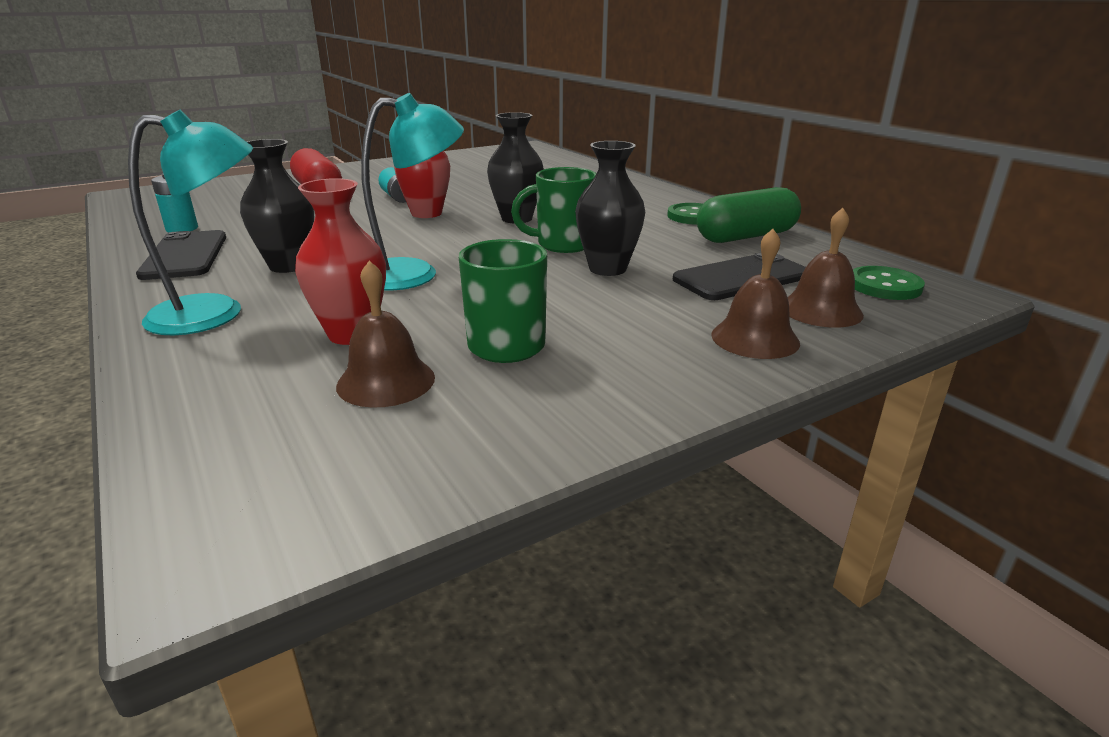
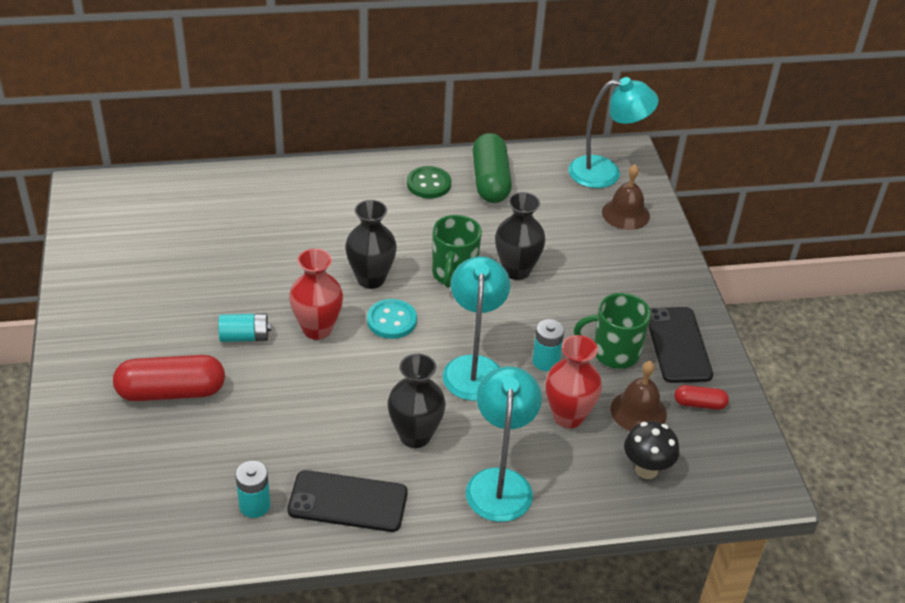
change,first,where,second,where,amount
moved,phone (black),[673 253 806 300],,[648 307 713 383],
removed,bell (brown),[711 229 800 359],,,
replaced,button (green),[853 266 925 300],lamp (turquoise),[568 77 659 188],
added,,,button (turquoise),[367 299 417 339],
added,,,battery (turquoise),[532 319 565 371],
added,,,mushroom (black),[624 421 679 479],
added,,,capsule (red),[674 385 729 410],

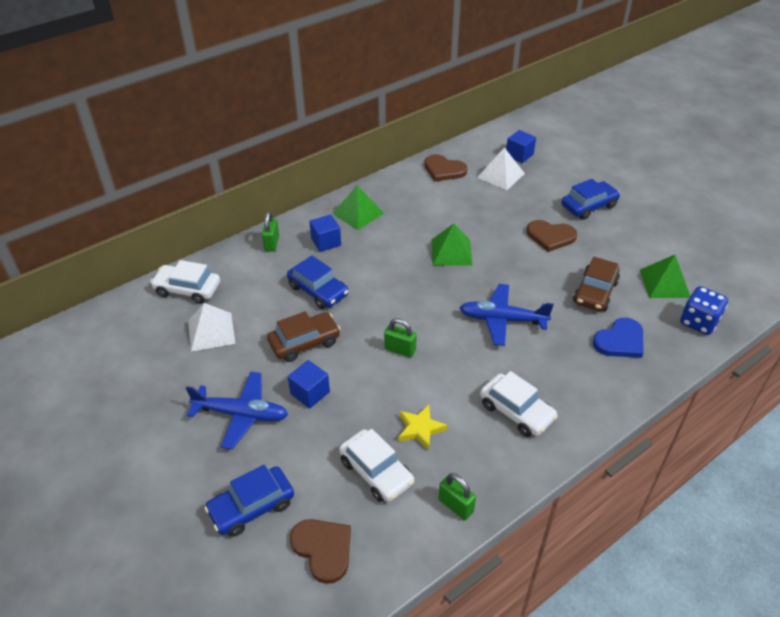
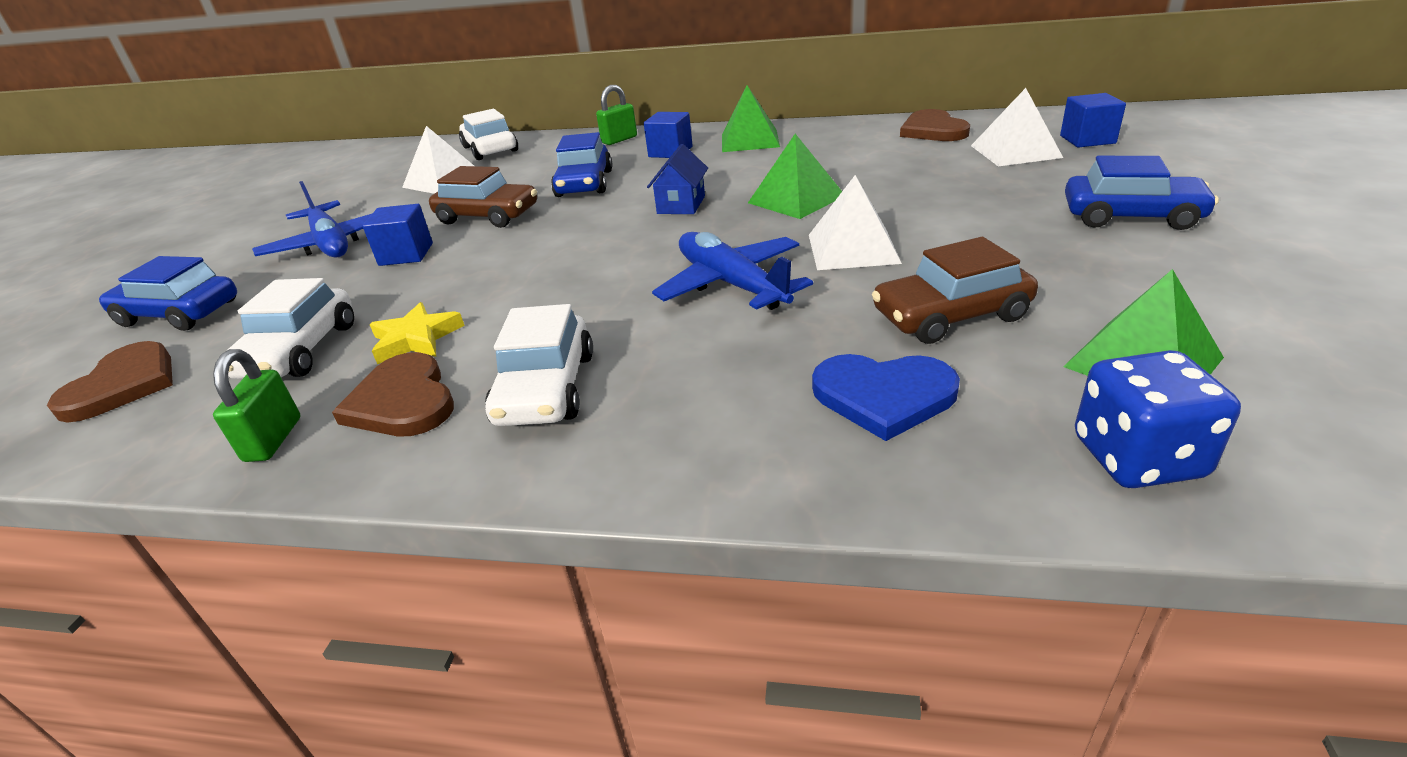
change,first,where,second,where,amount
removed,padlock (green),[384 318 416 357],,,
moved,heart (brown),[527 220 577 252],,[332 352 454 436],
added,,,house (blue),[647 144 708 214],
added,,,pyramid (white),[809 175 902 270],

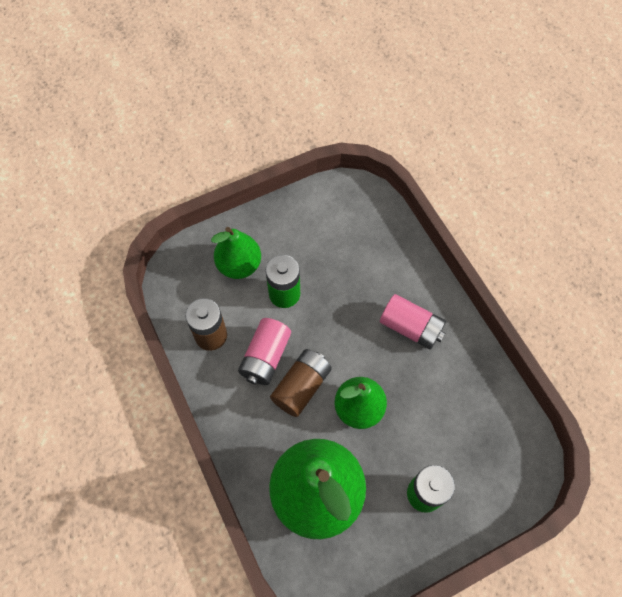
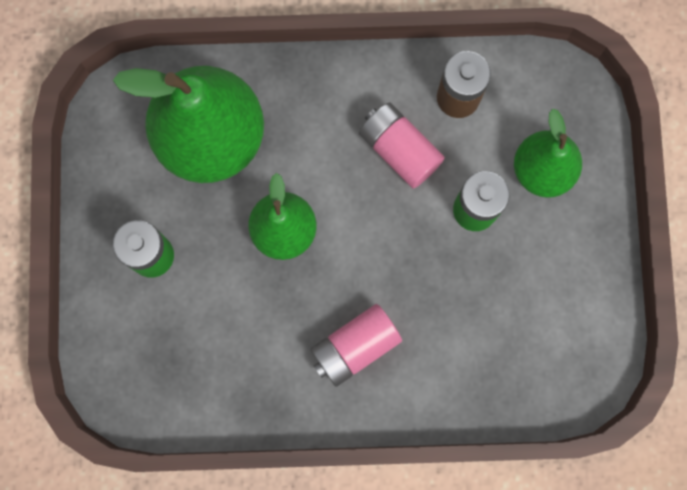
change,first,where,second,where,amount
removed,battery (brown),[270 349 332 417],,,

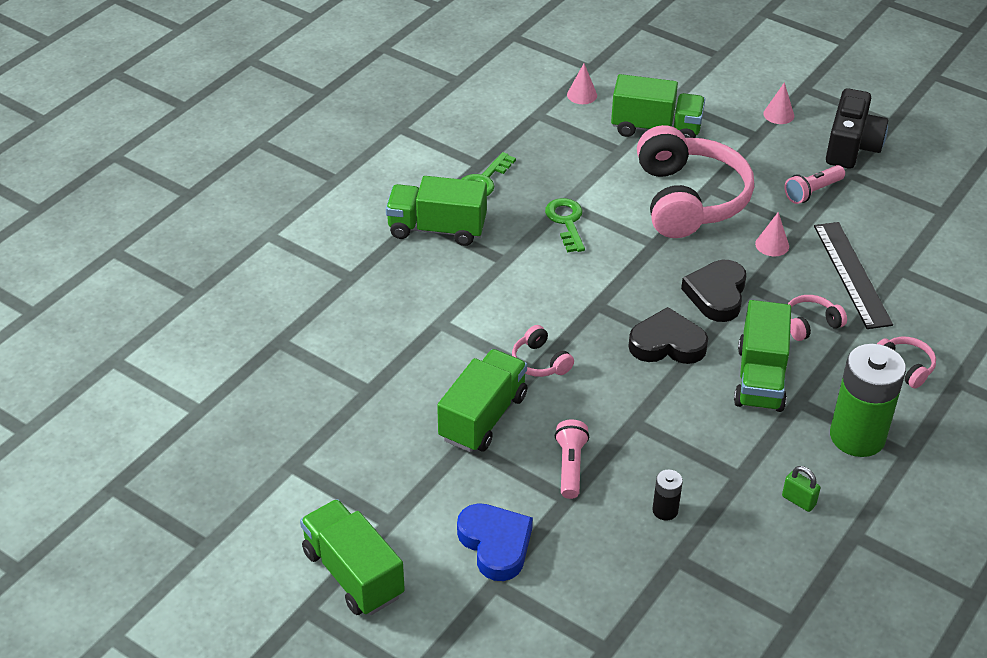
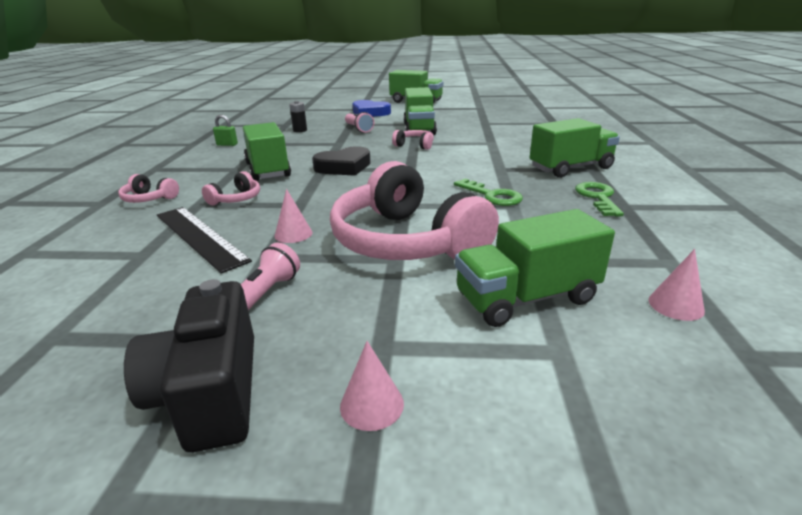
change,first,where,second,where,amount
removed,heart (black),[681 260 747 322],,,
removed,battery (green),[830 344 906 457],,,

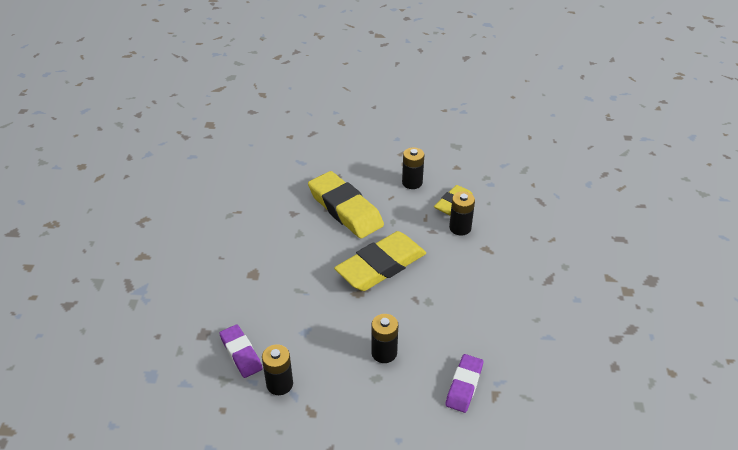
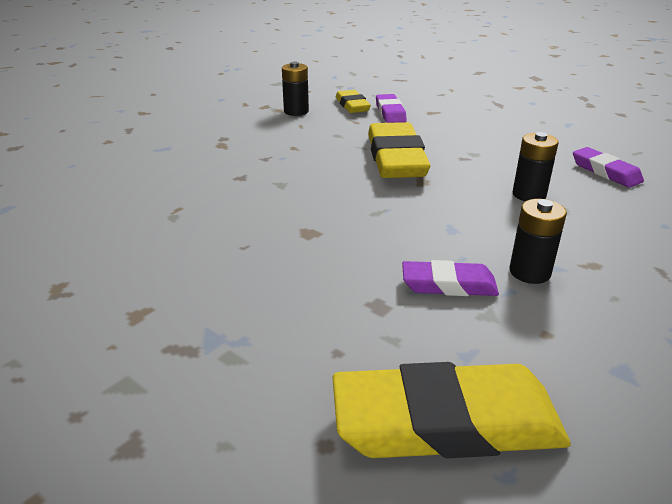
change,first,where,second,where,amount
moved,eraser (yellow),[308 171 384 239],,[333 362 571 458],
replaced,battery (black),[449 191 475 236],eraser (purple),[376 94 407 123],

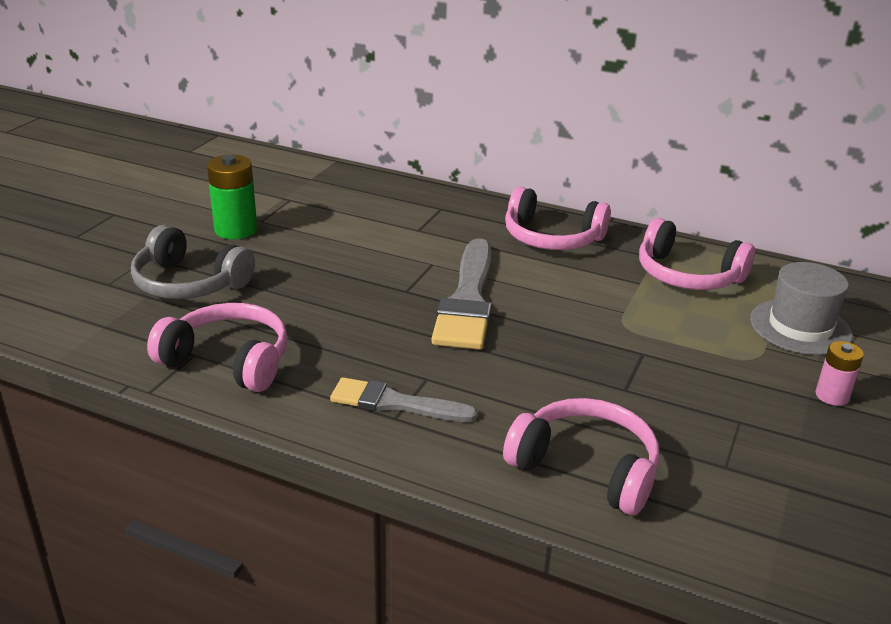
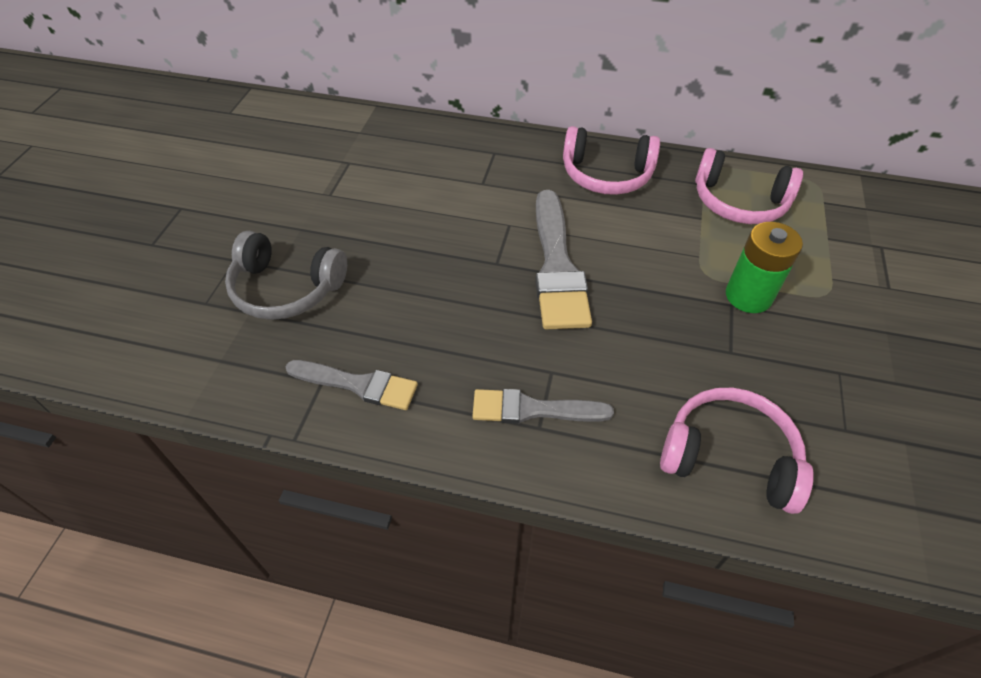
change,first,where,second,where,amount
replaced,headphones (pink),[147 303 288 392],brush (grey),[286 360 418 410],
moved,battery (green),[207 155 257 239],,[726 222 803 313],
removed,hat (grey),[750 262 853 355],,,
removed,battery (pink),[815 341 864 406],,,

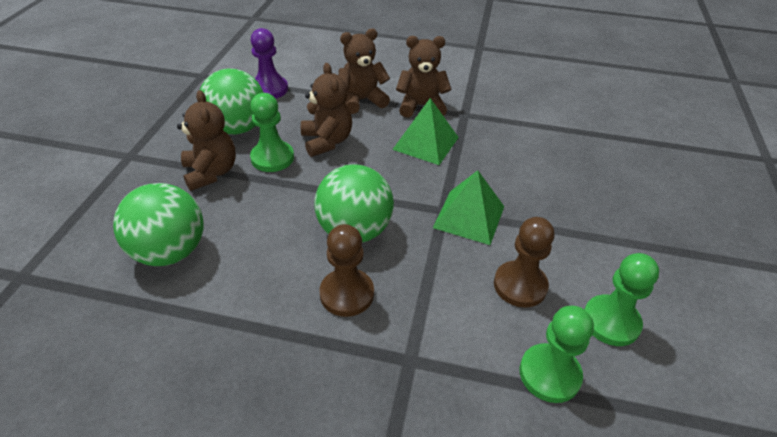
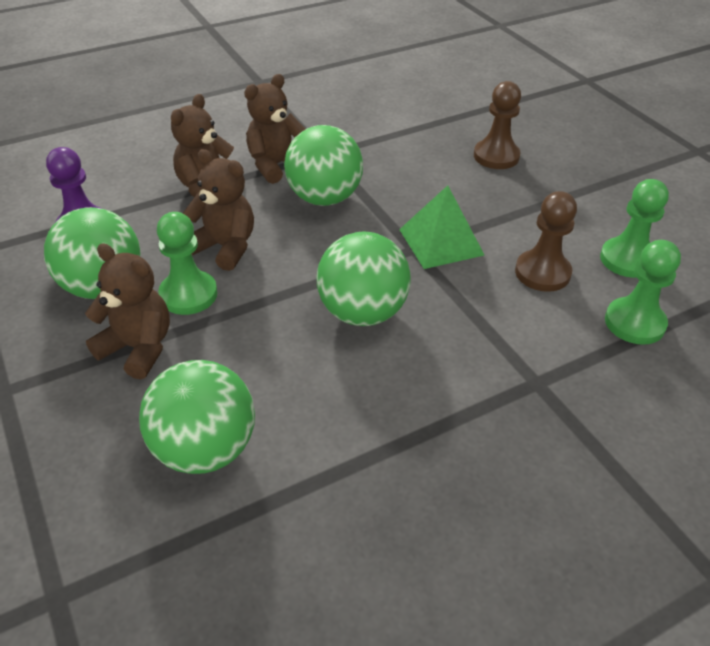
change,first,where,second,where,amount
moved,pawn (brown),[320 224 374 317],,[474 81 521 169],
replaced,pyramid (green),[392 98 459 165],ball (green),[284 125 363 206],

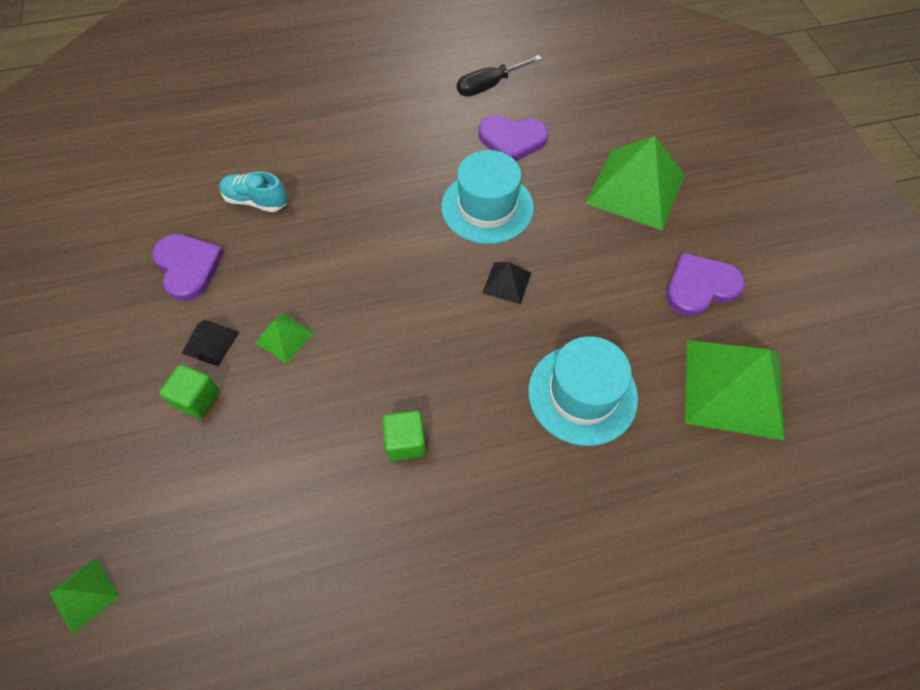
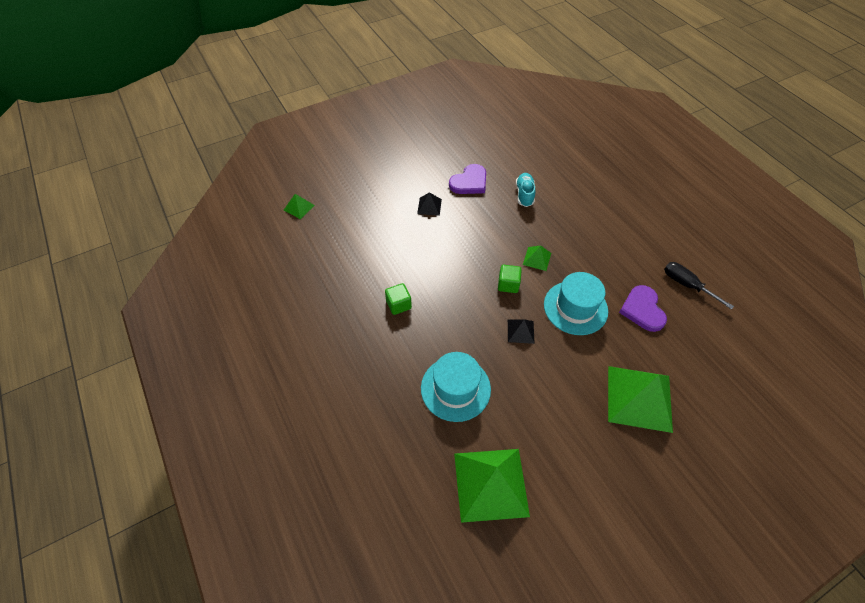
change,first,where,second,where,amount
moved,cube (green),[159 365 219 419],,[498 265 522 293],
moved,pyramid (green),[255 313 314 364],,[523 245 551 271],
removed,heart (purple),[666 253 745 316],,,

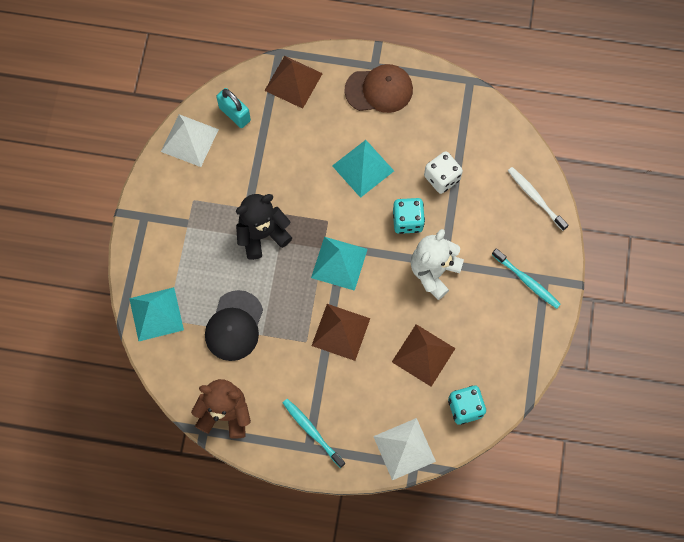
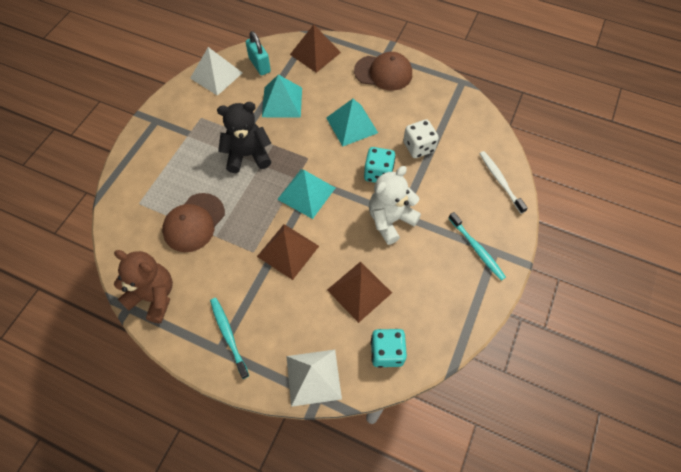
change,first,where,second,where,amount
moved,pyramid (turquoise),[129 287 184 341],,[262 75 302 118],
recoloured,cap (black),[205 290 263 361],cap (brown),[162 193 225 252],

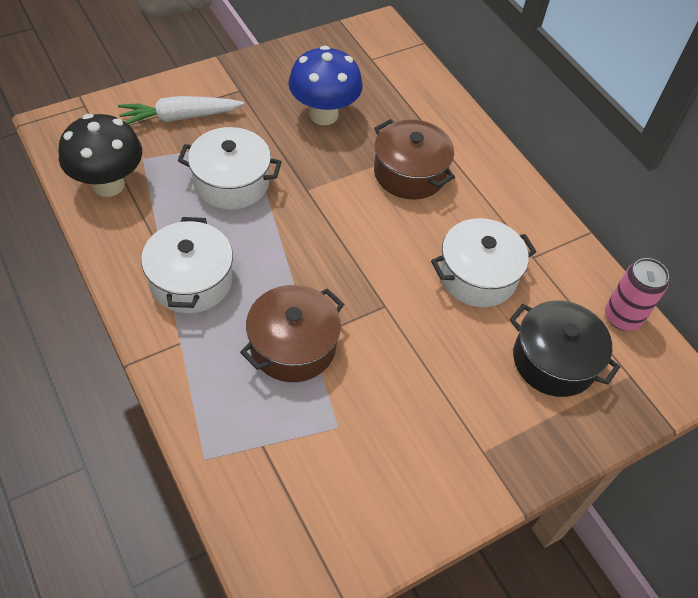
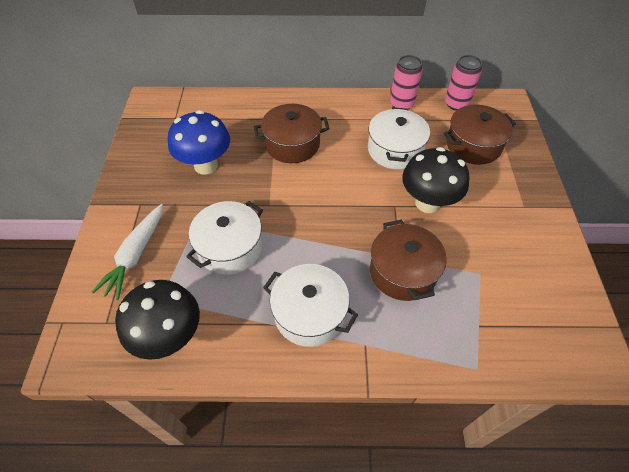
change,first,where,second,where,amount
recoloured,pot (black),[509 301 620 397],pot (brown),[444 105 516 165],
added,,,can (pink),[390 55 423 110],
added,,,mushroom (black),[402 147 469 213],

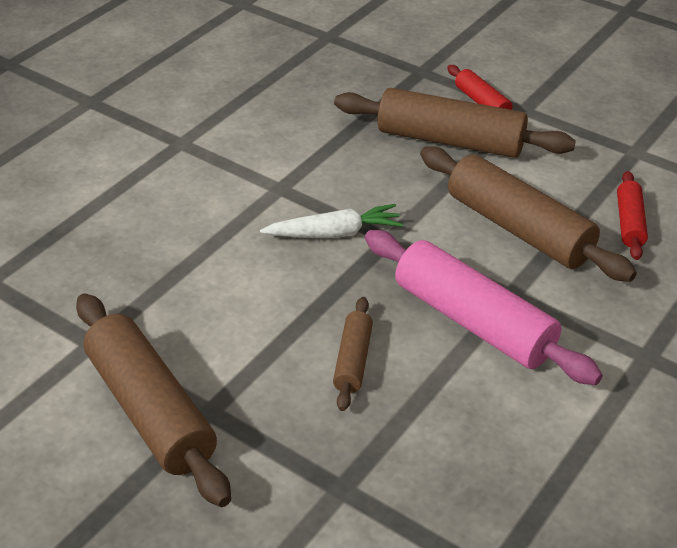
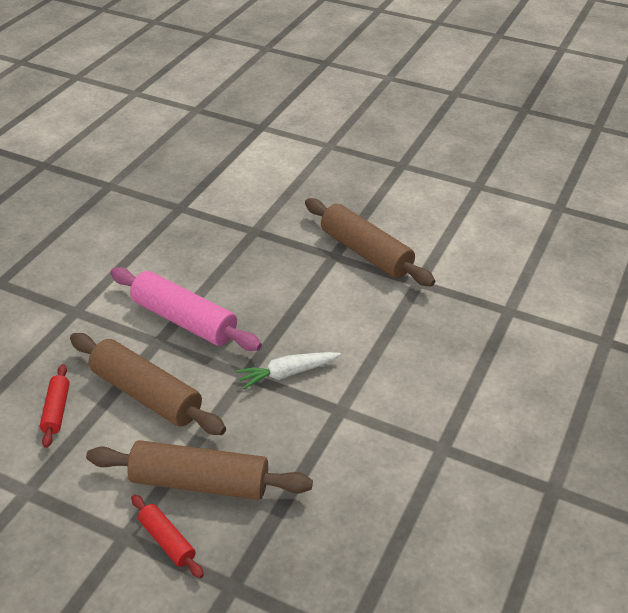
change,first,where,second,where,amount
removed,rolling pin (brown),[333 297 373 411],,,

